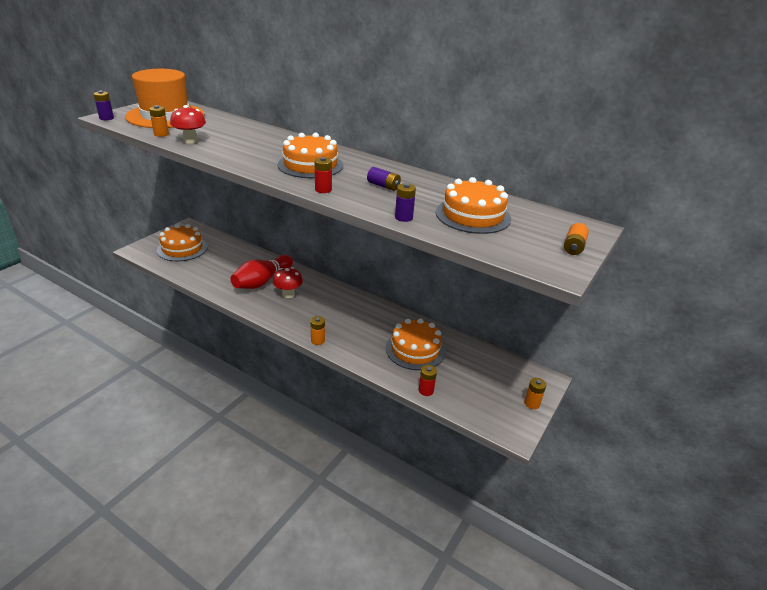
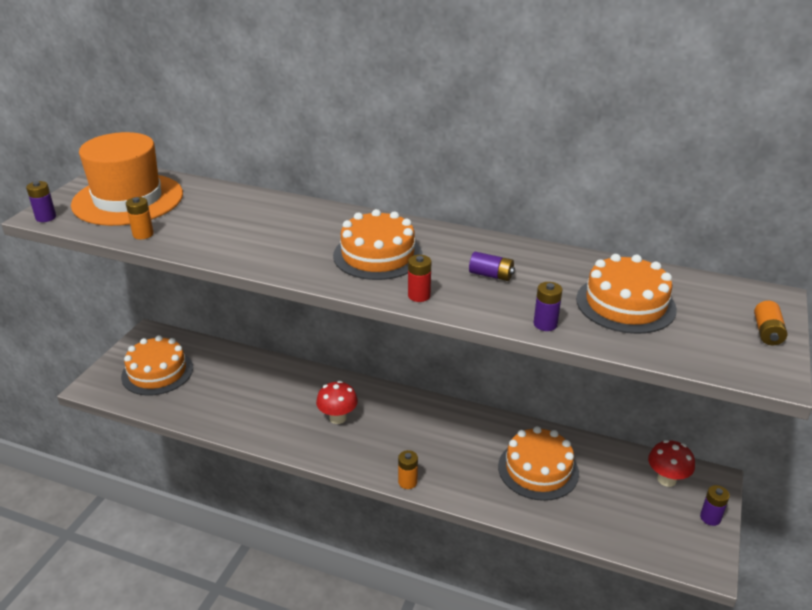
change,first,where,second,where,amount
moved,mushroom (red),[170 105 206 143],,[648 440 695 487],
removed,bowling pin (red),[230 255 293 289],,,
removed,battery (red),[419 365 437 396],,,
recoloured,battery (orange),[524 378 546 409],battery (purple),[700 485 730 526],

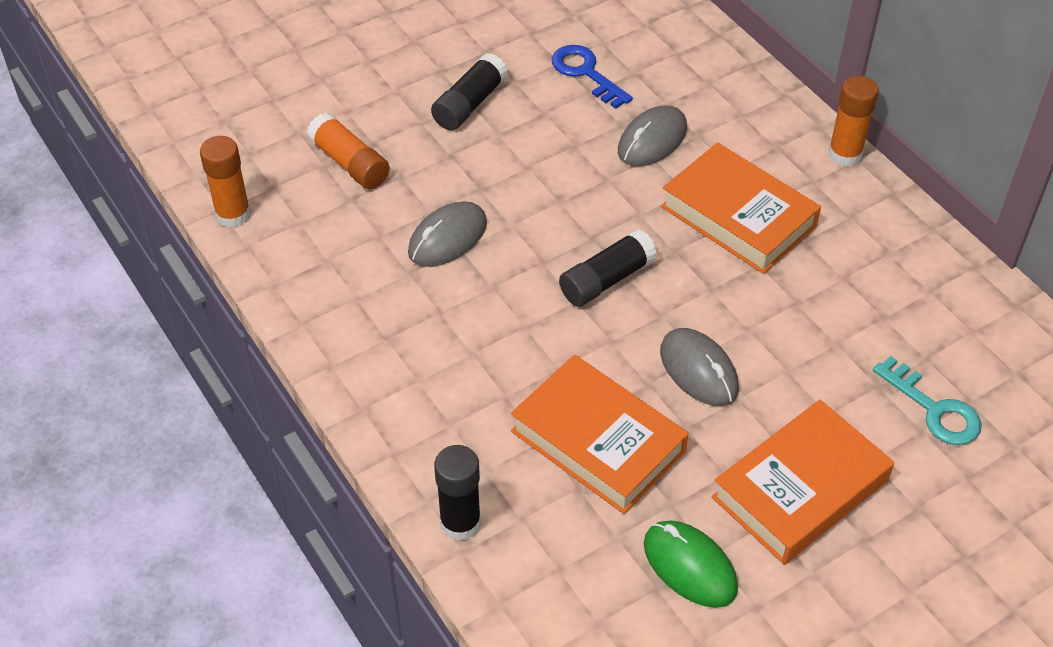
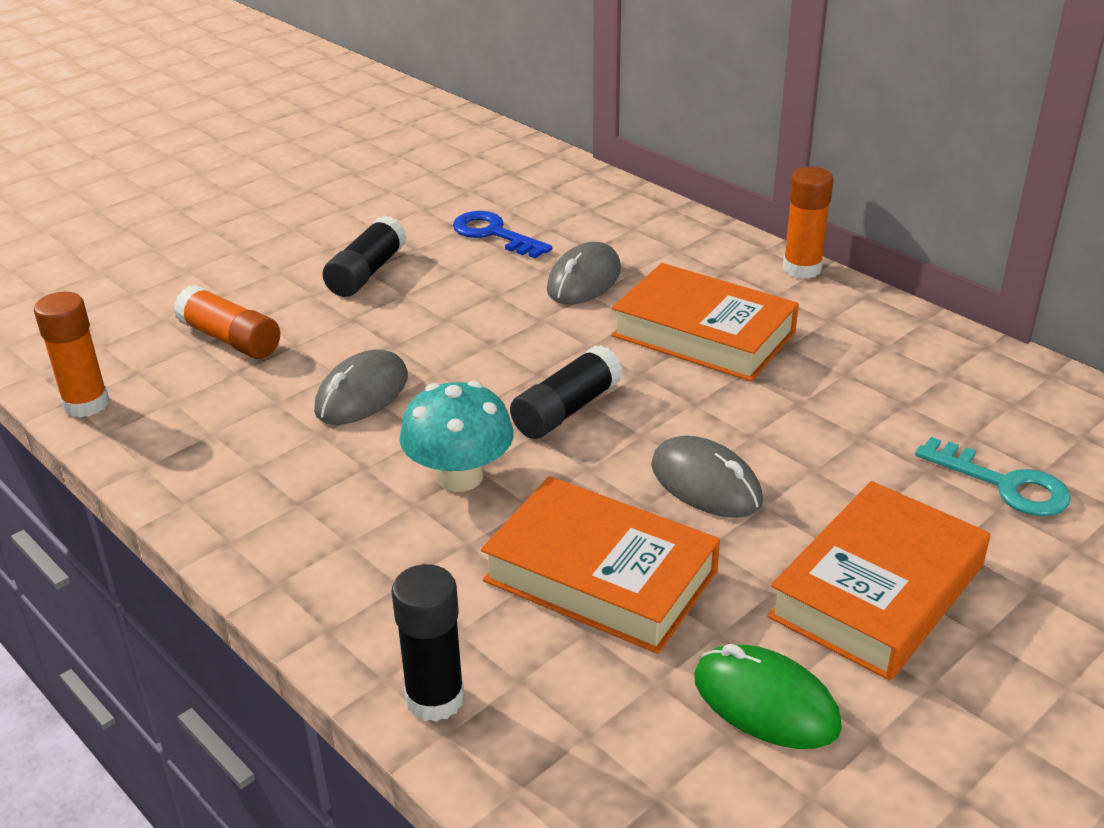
change,first,where,second,where,amount
added,,,mushroom (turquoise),[400 381 514 492],

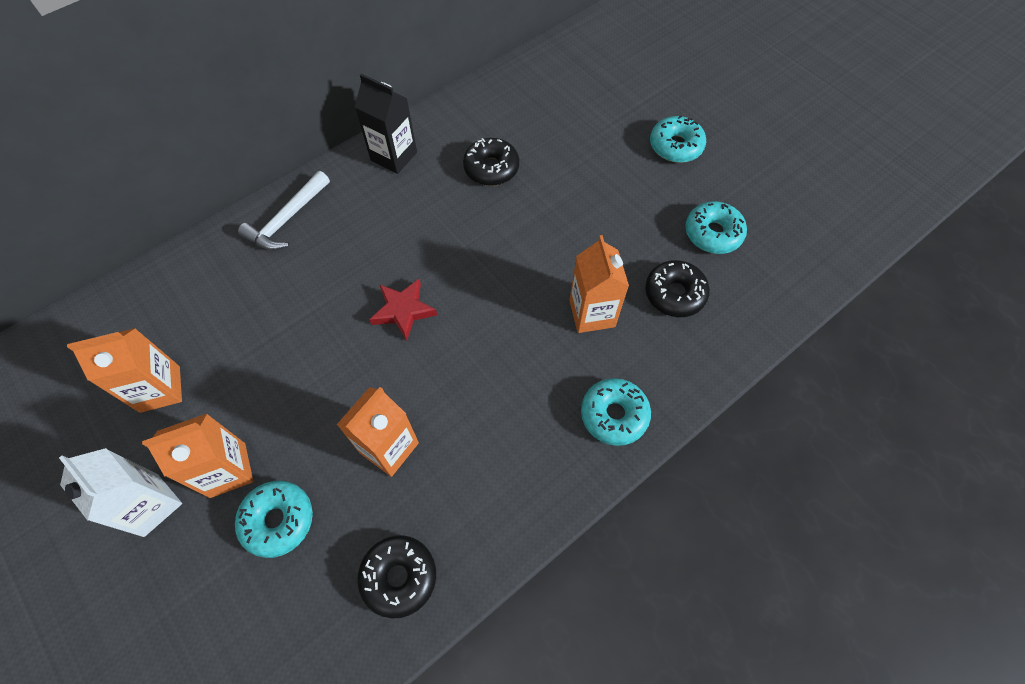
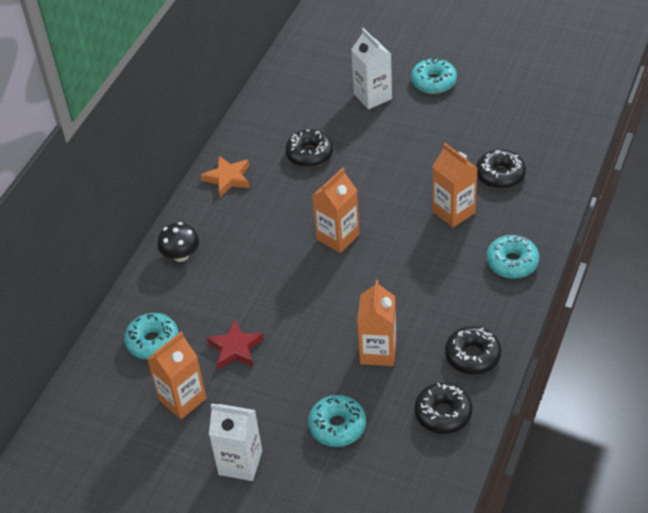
change,first,where,second,where,amount
moved,carton (orange),[142 414 253 498],,[312 168 360 253],
replaced,hammer (white),[238 171 330 251],mushroom (black),[158 222 199 262],
replaced,carton (black),[355 74 417 174],star (orange),[201 156 250 197],
moved,star (red),[369 279 437 341],,[206 320 264 369],
moved,donut (turquoise),[685 201 747 254],,[124 313 179 359],
added,,,carton (white),[351 28 392 109],
added,,,donut (black),[445 326 501 374],

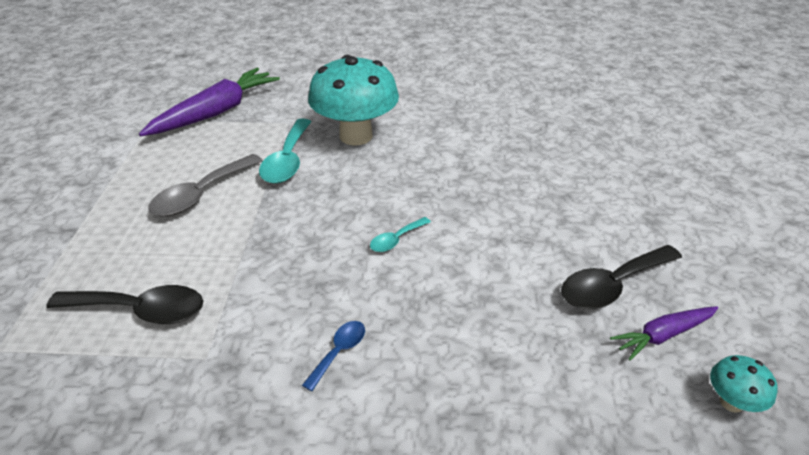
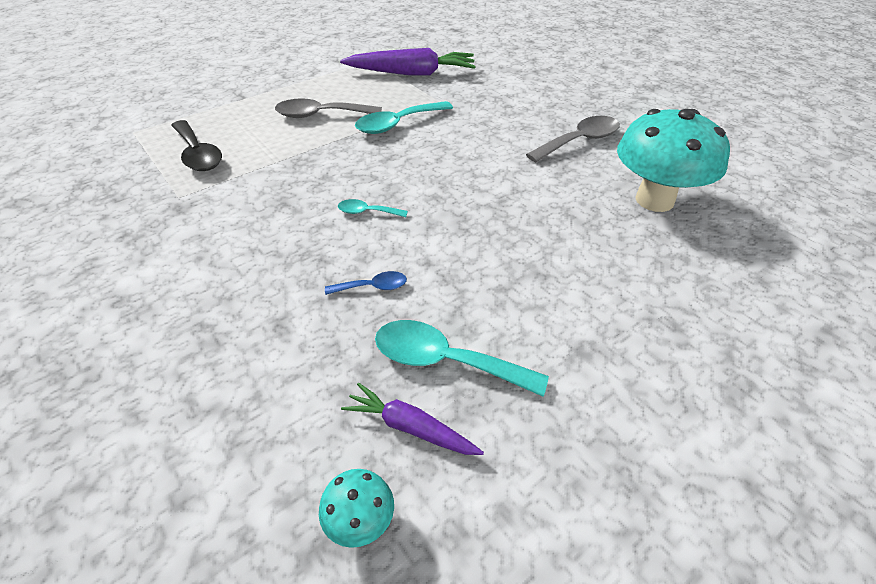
change,first,where,second,where,amount
moved,spoon (blue),[302 321 365 391],,[325 271 407 295],
moved,mushroom (turquoise),[308 55 399 145],,[617 109 730 212],
recoloured,spoon (black),[561 245 682 309],spoon (turquoise),[375 320 549 396],
added,,,spoon (grey),[526 116 620 163],

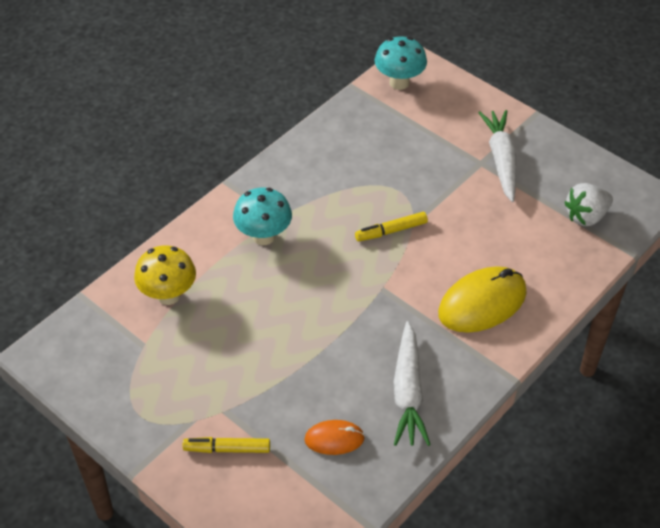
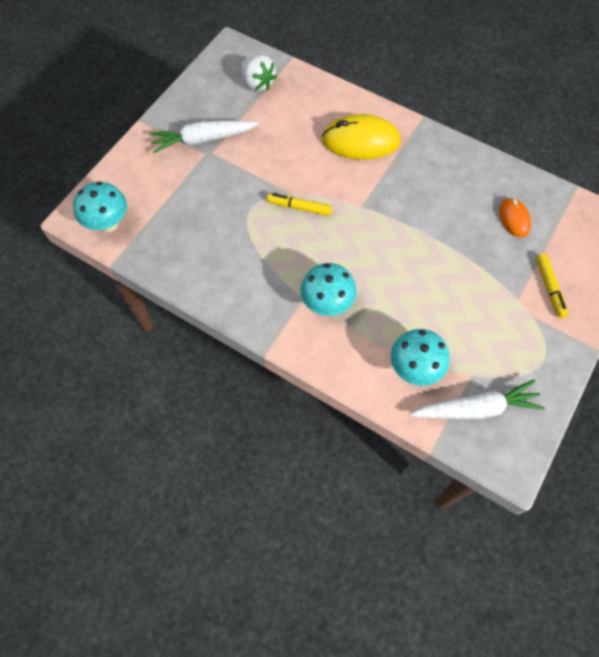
change,first,where,second,where,amount
recoloured,mushroom (yellow),[134 245 196 305],mushroom (turquoise),[391 329 450 386],
turned,marker (yellow),[355 212 428 242],,[267 193 332 216],135 degrees clockwise
moved,carrot (white),[394 321 431 446],,[410 379 545 419],
turned,mouse (yellow),[438 266 527 333],,[322 114 401 160],45 degrees counterclockwise

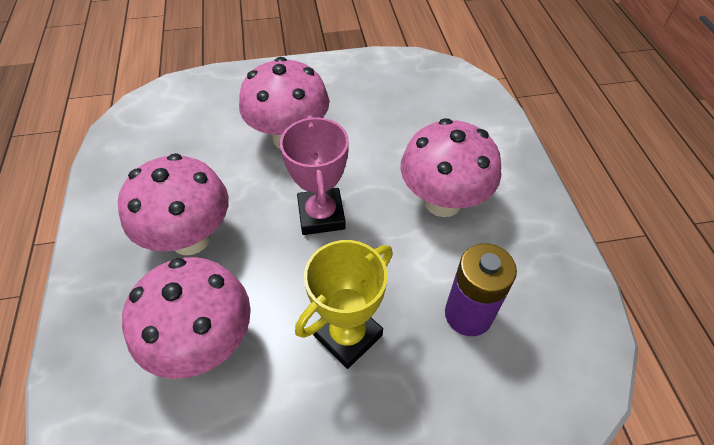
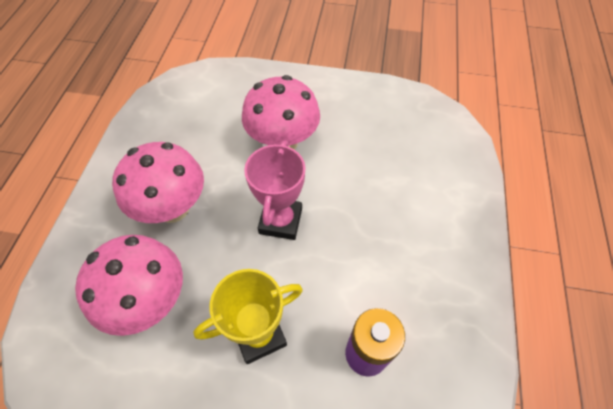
change,first,where,second,where,amount
removed,mushroom (pink),[401 118 501 217],,,

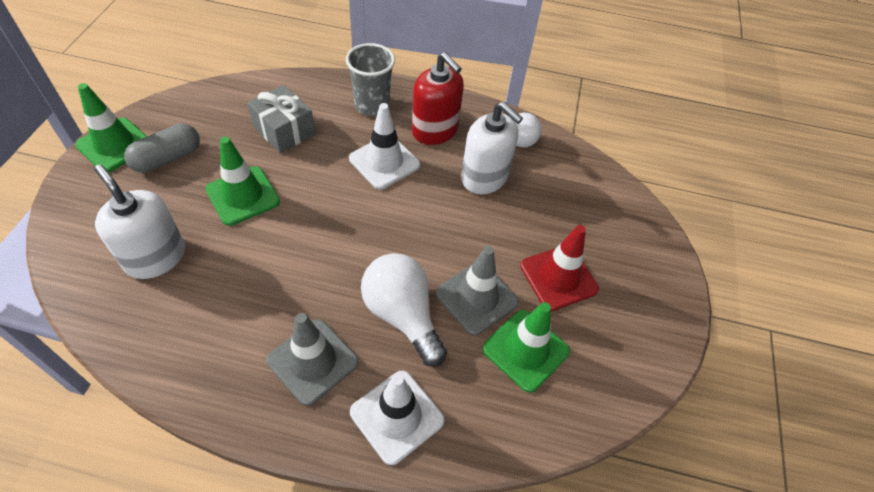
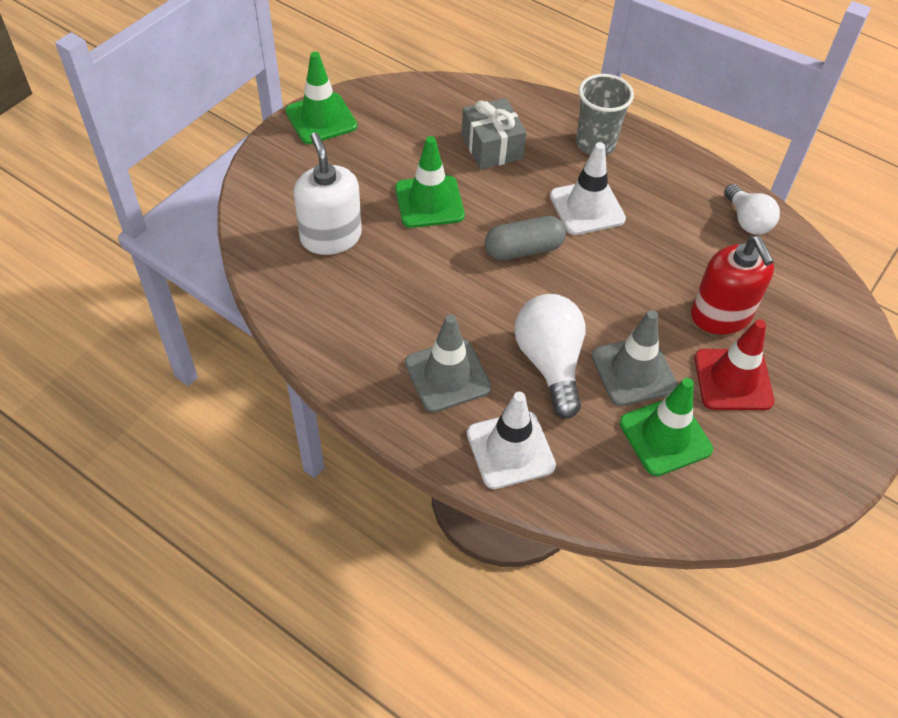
change,first,where,second,where,amount
moved,capsule (grey),[124 123 200 173],,[485 216 566 260],
moved,soap dispenser (red),[412 52 464 145],,[691 236 774 335],
removed,soap dispenser (white),[461 102 523 194],,,

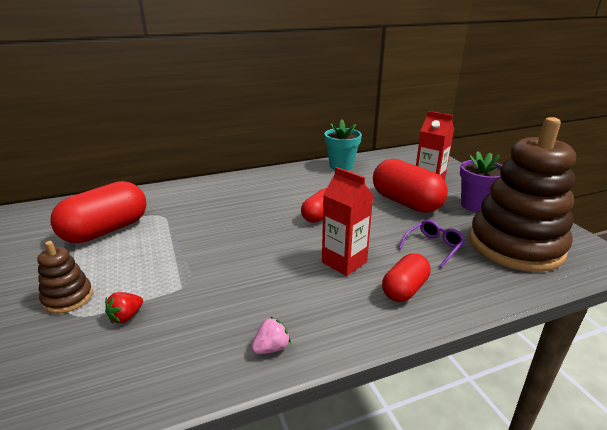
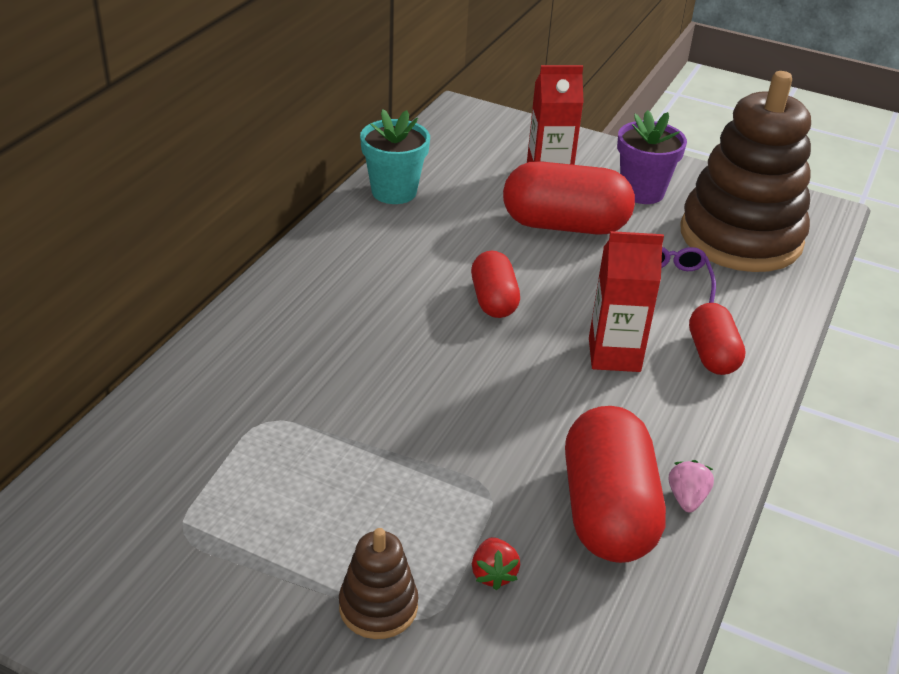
change,first,where,second,where,amount
moved,capsule (red),[51 181 146 243],,[565 406 666 563],

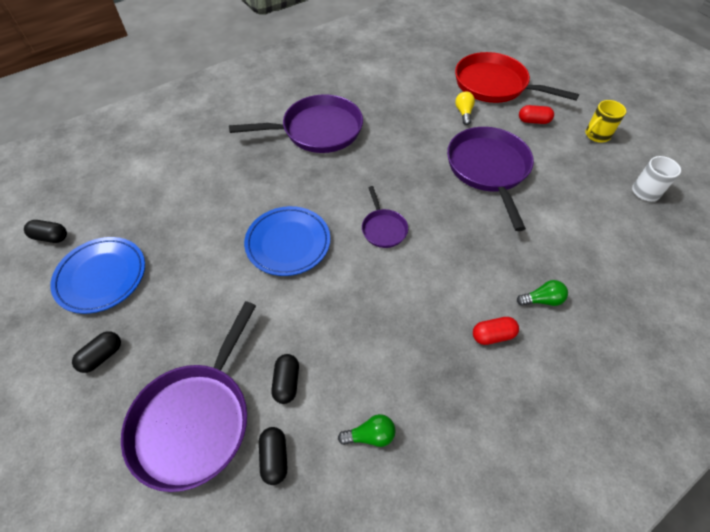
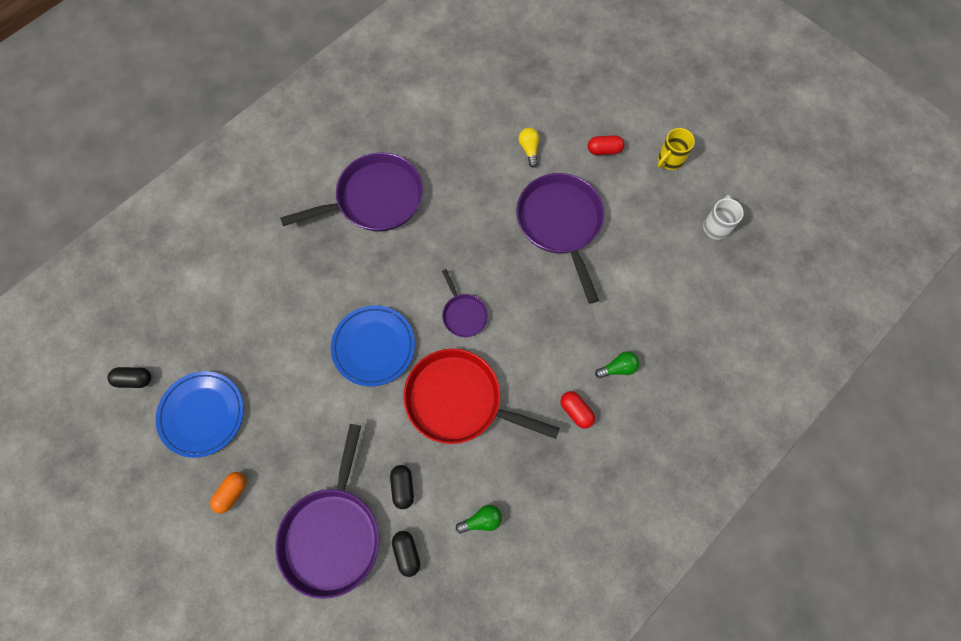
change,first,where,second,where,amount
recoloured,capsule (black),[72 331 121 373],capsule (orange),[210 472 247 514],
moved,pan (red),[455 52 579 103],,[403 349 560 444],
turned,capsule (red),[473 317 519 345],,[560 391 595 429],75 degrees clockwise

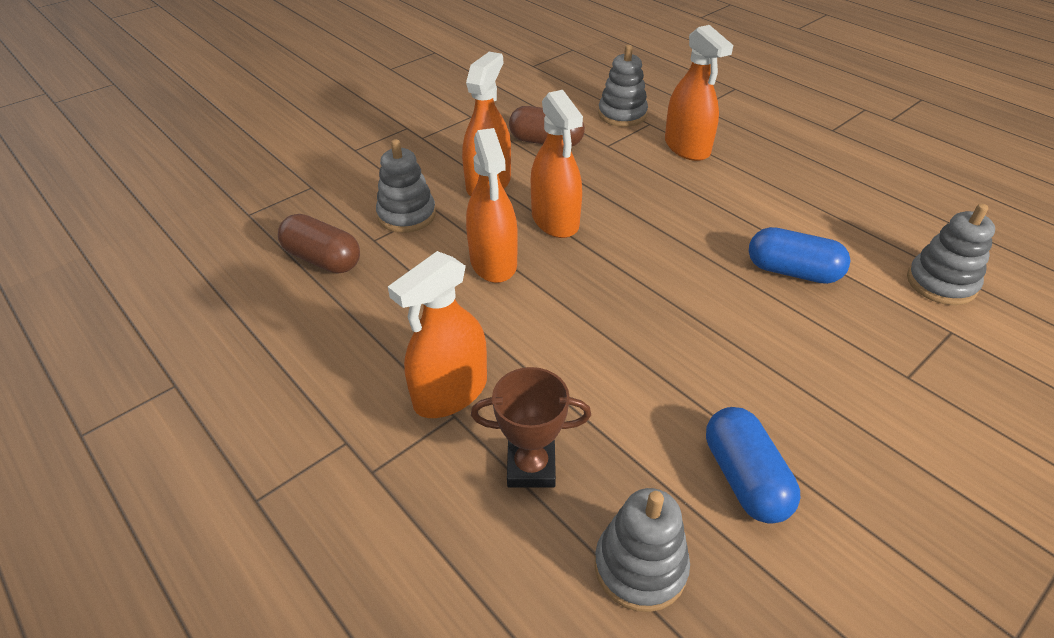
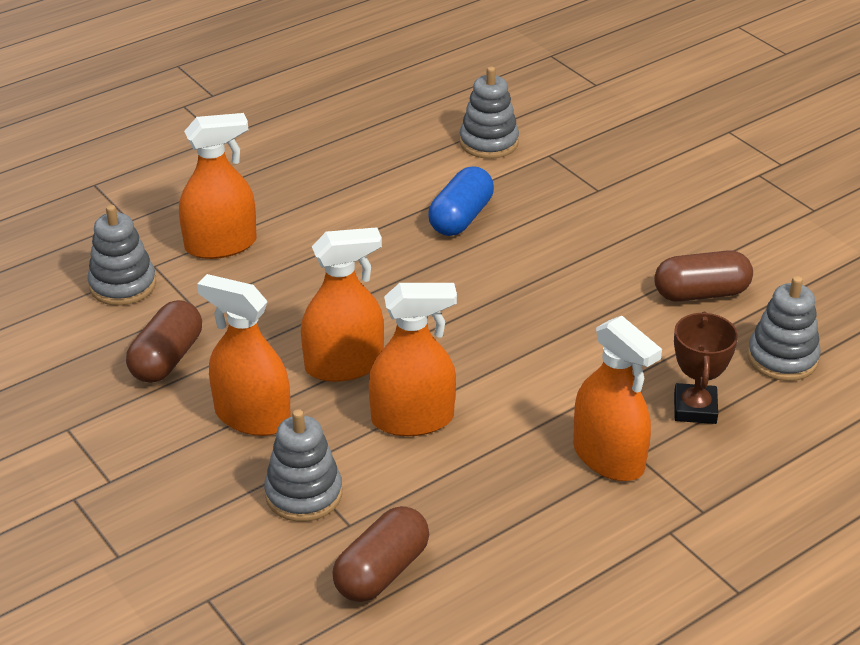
change,first,where,second,where,amount
recoloured,capsule (blue),[706 407 800 524],capsule (brown),[654 250 753 302],

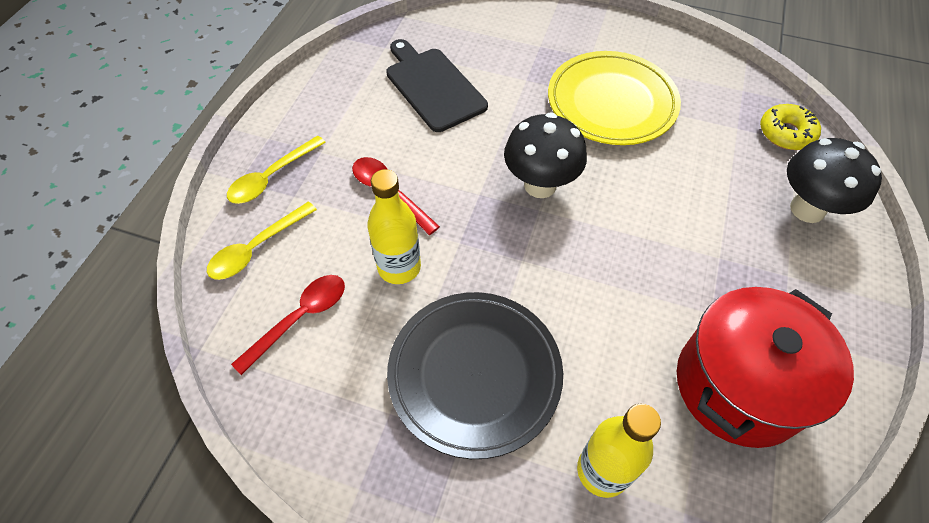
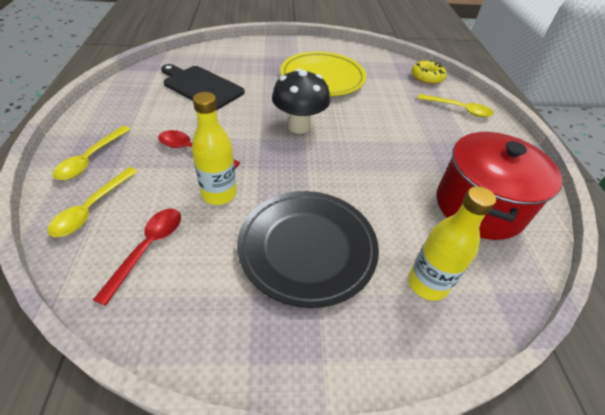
change,first,where,second,where,amount
replaced,mushroom (black),[787 138 882 223],spoon (yellow),[417 94 494 117],

